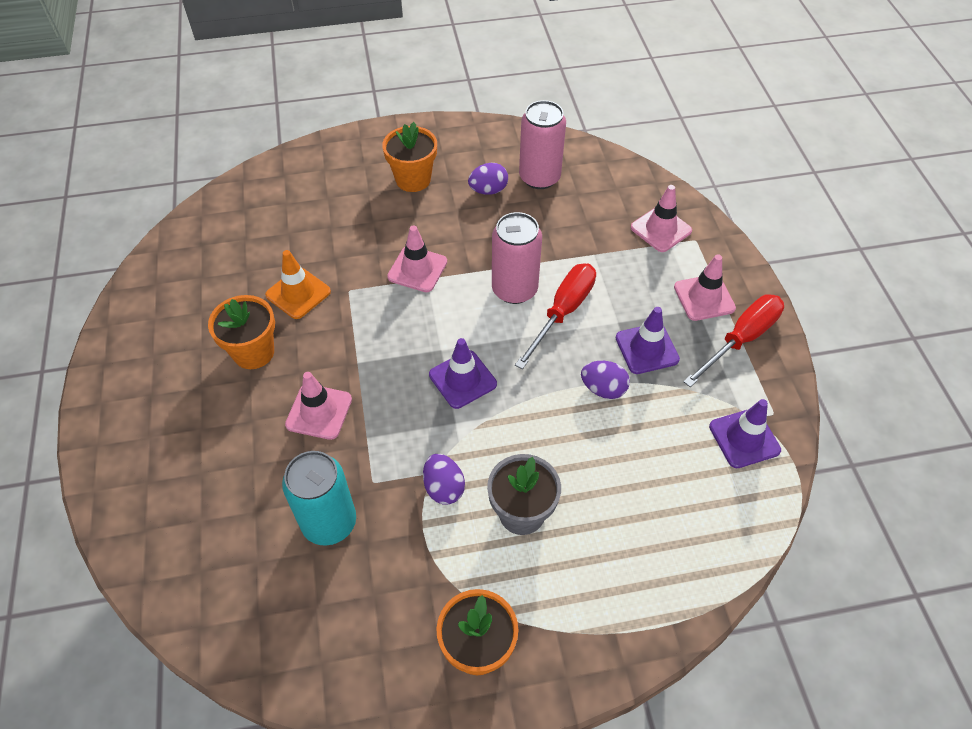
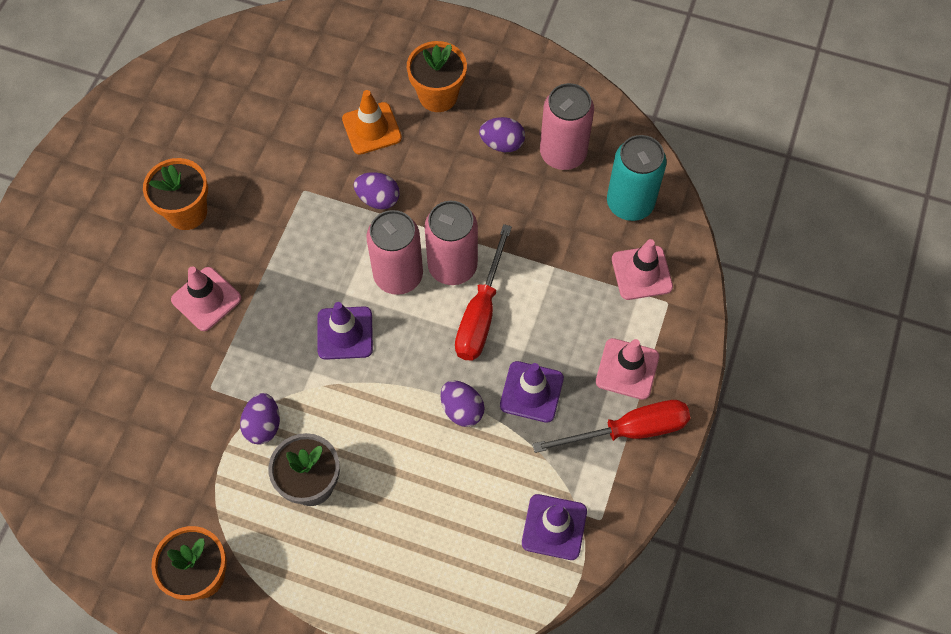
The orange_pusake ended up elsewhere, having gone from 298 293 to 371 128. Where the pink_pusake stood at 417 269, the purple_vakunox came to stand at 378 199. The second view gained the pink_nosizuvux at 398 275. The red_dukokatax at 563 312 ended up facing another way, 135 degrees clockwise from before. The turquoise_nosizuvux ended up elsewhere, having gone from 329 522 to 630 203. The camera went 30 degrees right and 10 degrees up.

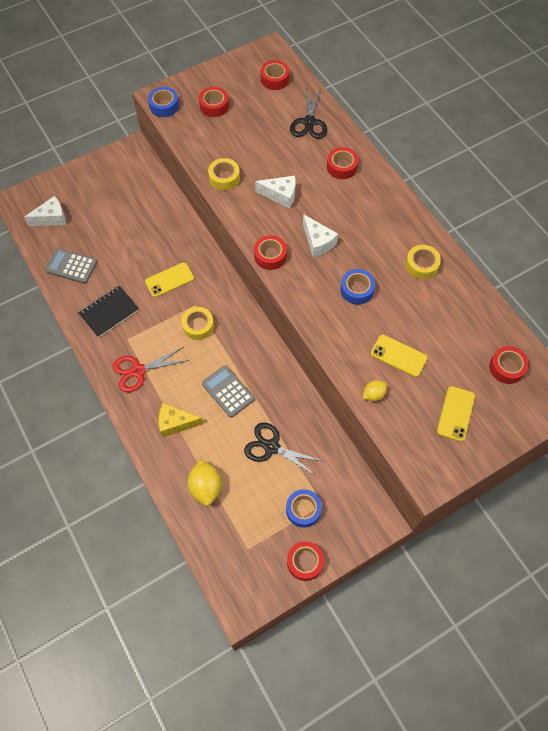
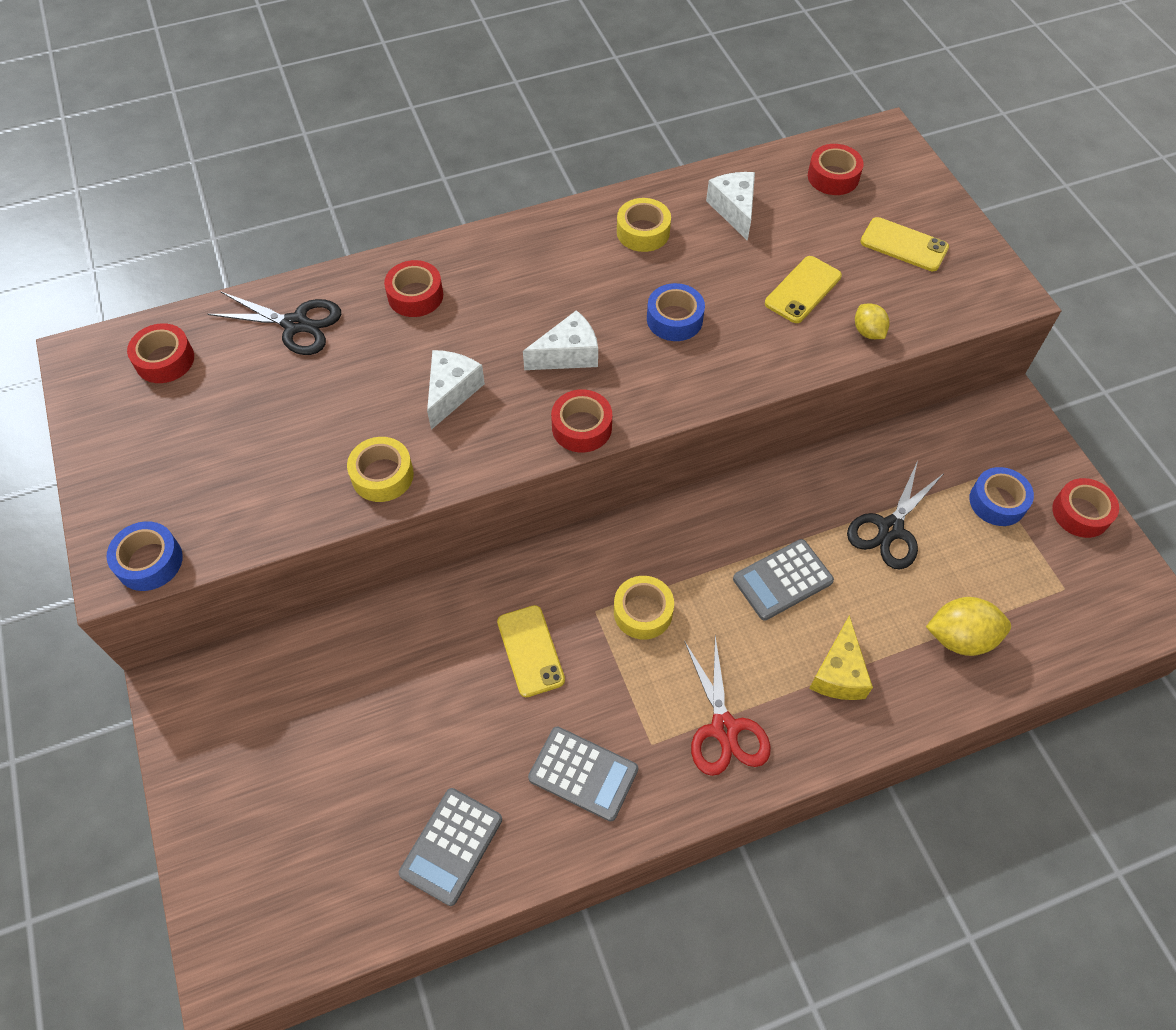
Where the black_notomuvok stood at 109 312, the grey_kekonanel came to stand at 583 774. The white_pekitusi ended up elsewhere, having gone from 52 218 to 734 210. The second view lost the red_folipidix at 214 106. The camera went 80 degrees left and 5 degrees down.

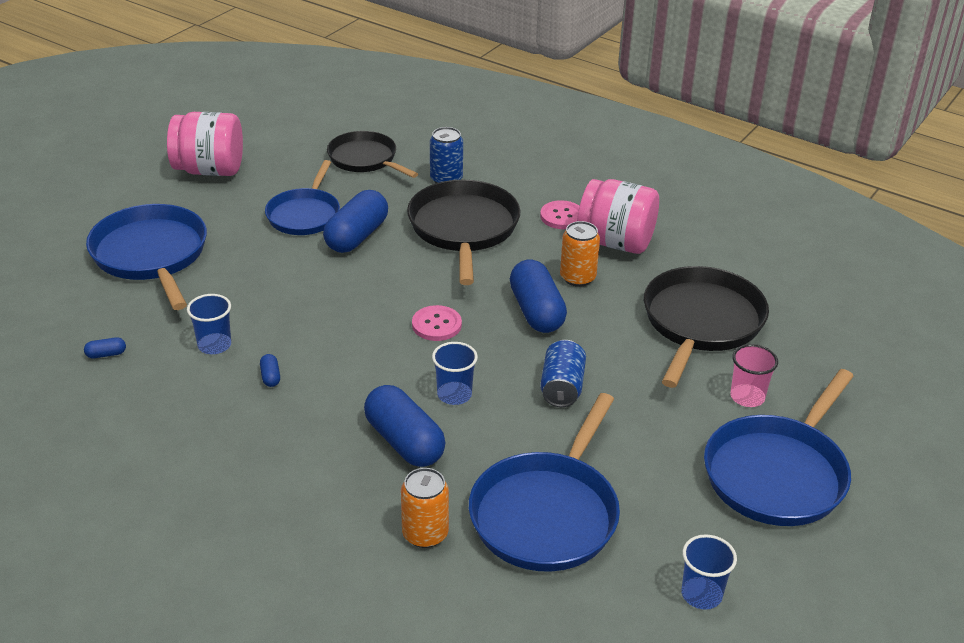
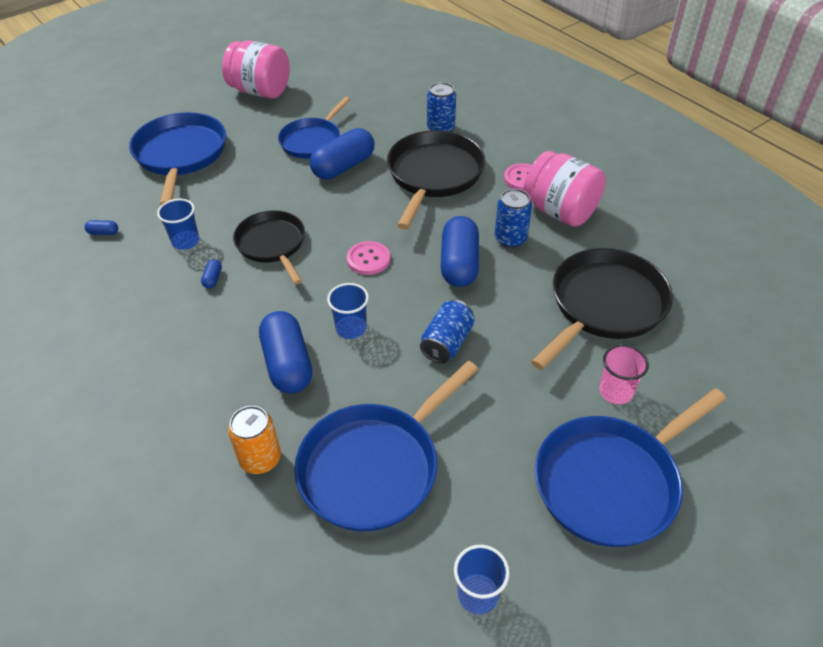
The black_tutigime ended up elsewhere, having gone from 365 159 to 272 244. What was the orange_nosizuvux at 577 278 turned into the blue_nosizuvux at 510 239. The camera went 20 degrees right and 10 degrees up.

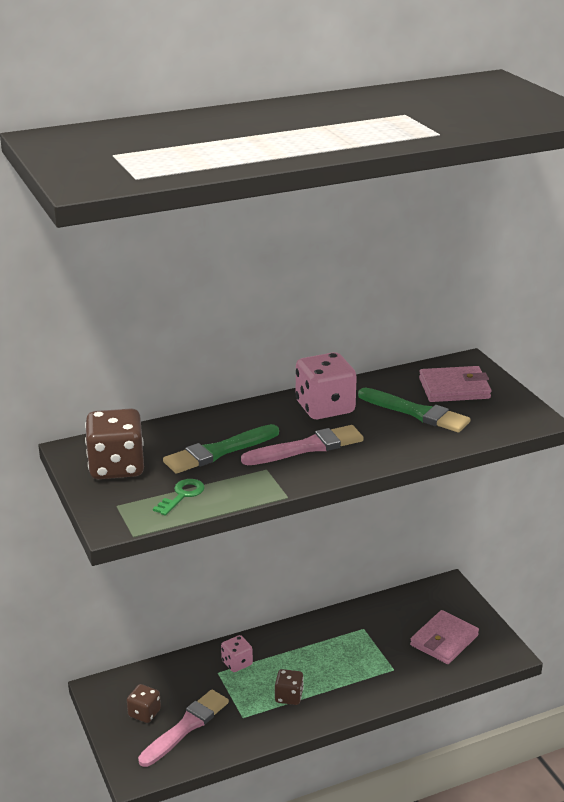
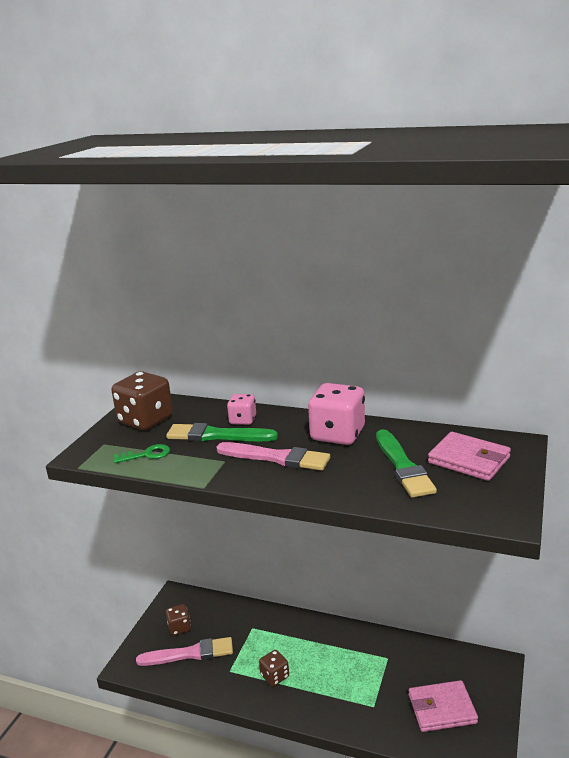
The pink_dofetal ended up elsewhere, having gone from 237 663 to 243 420. The camera went 45 degrees right and 5 degrees down.

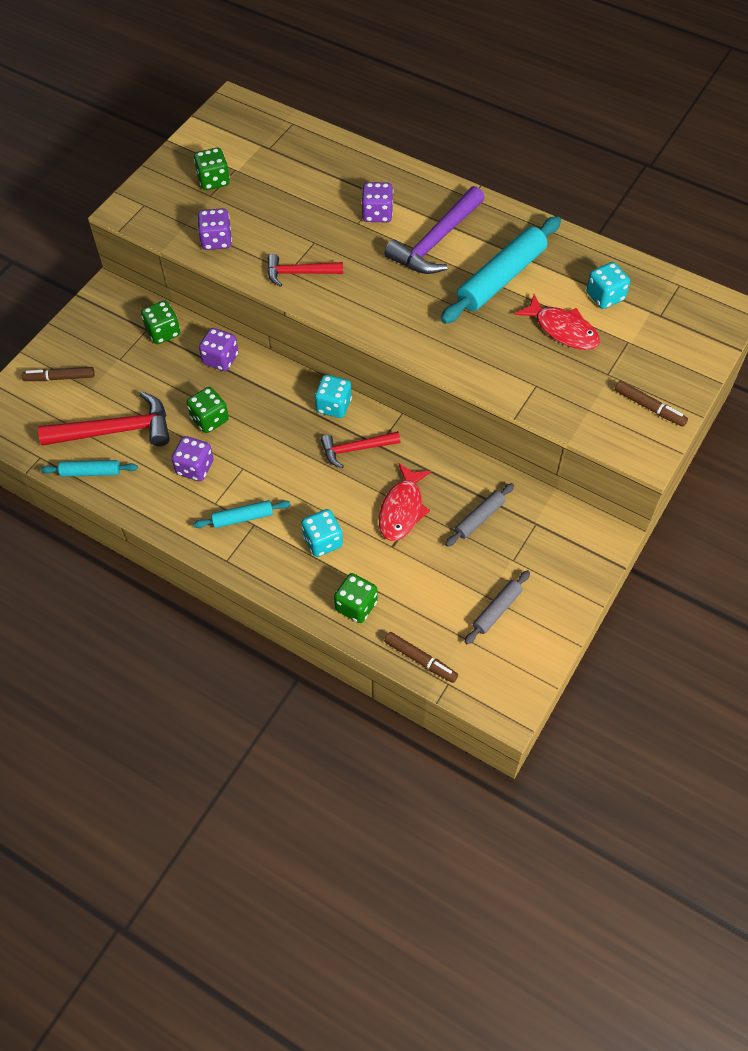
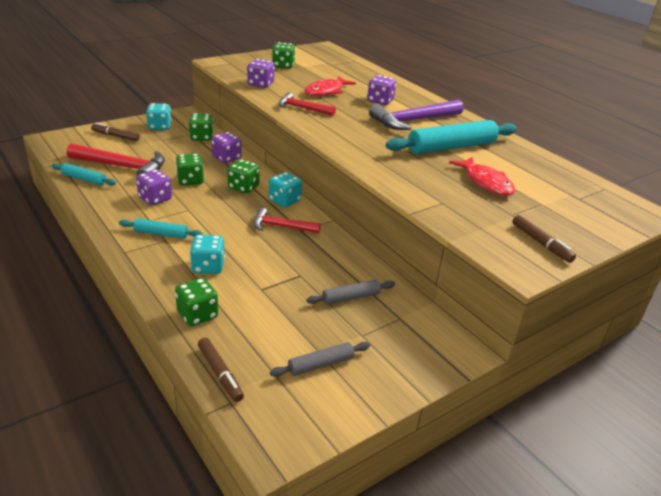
The turquoise_dofetal ended up elsewhere, having gone from 605 296 to 160 127. The second view gained the green_dofetal at 243 187. The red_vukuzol ended up elsewhere, having gone from 402 509 to 326 91. The camera went 20 degrees right and 25 degrees down.

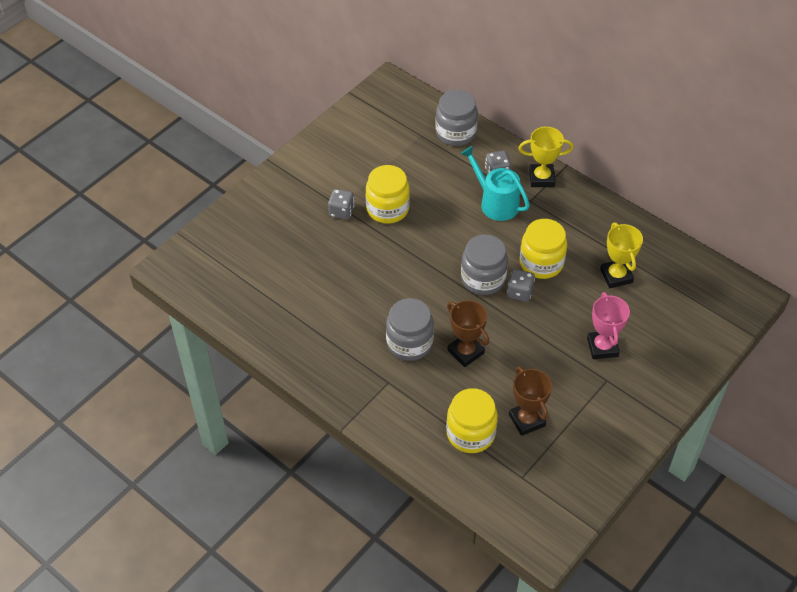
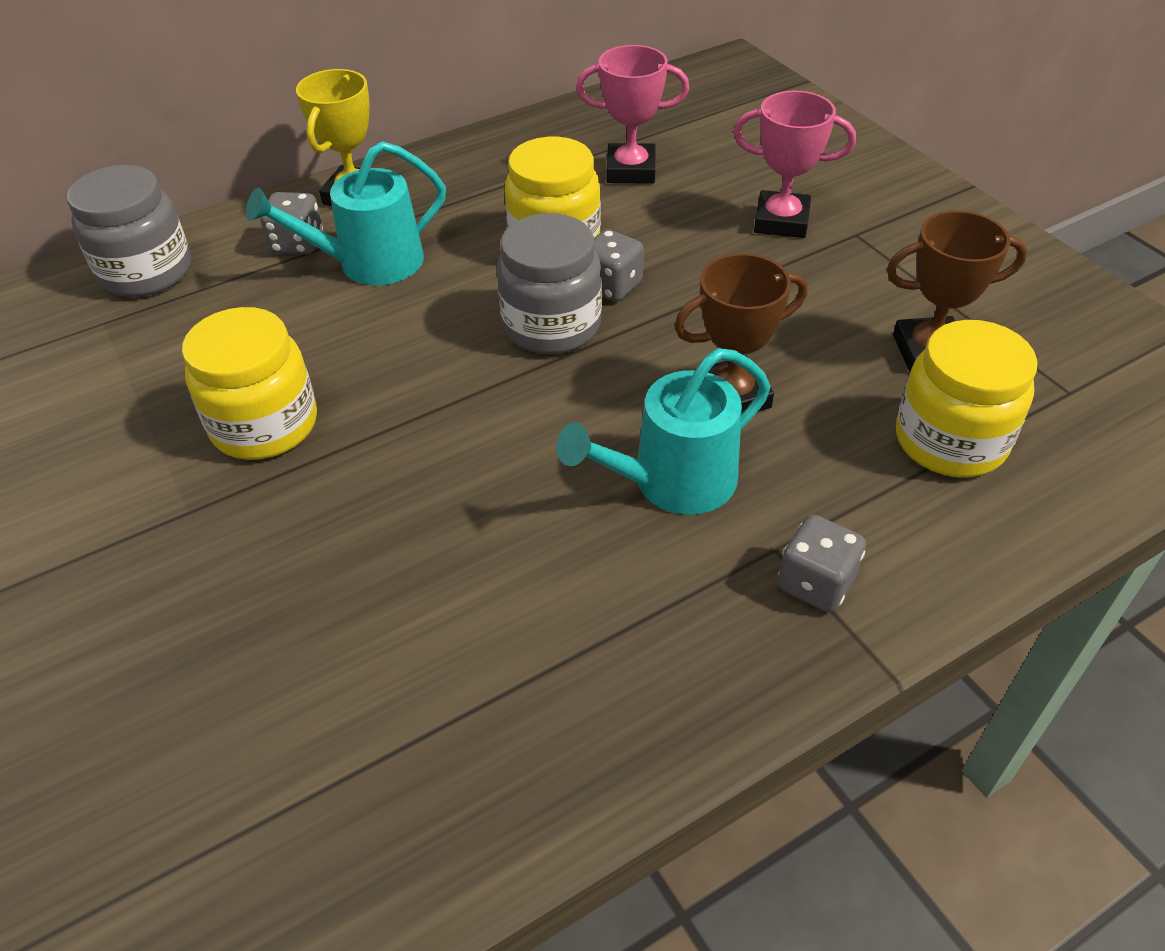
Where the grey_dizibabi stood at 409 343, the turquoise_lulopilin came to stand at 673 482. What was the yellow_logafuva at 616 276 turned into the pink_logafuva at 631 170. The grey_dofetal ended up elsewhere, having gone from 341 211 to 815 583. The camera went 70 degrees left and 5 degrees down.

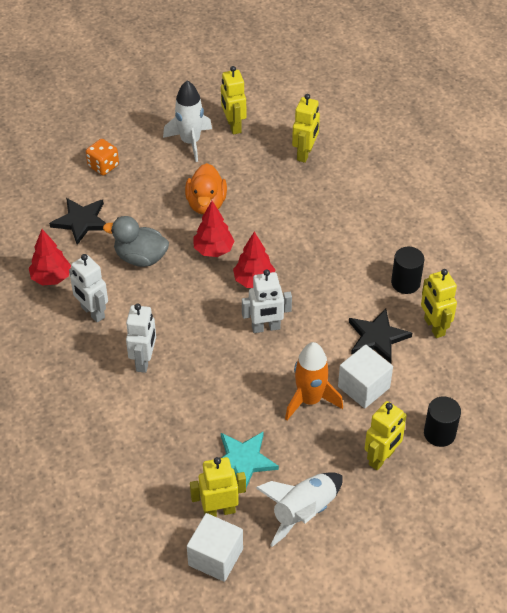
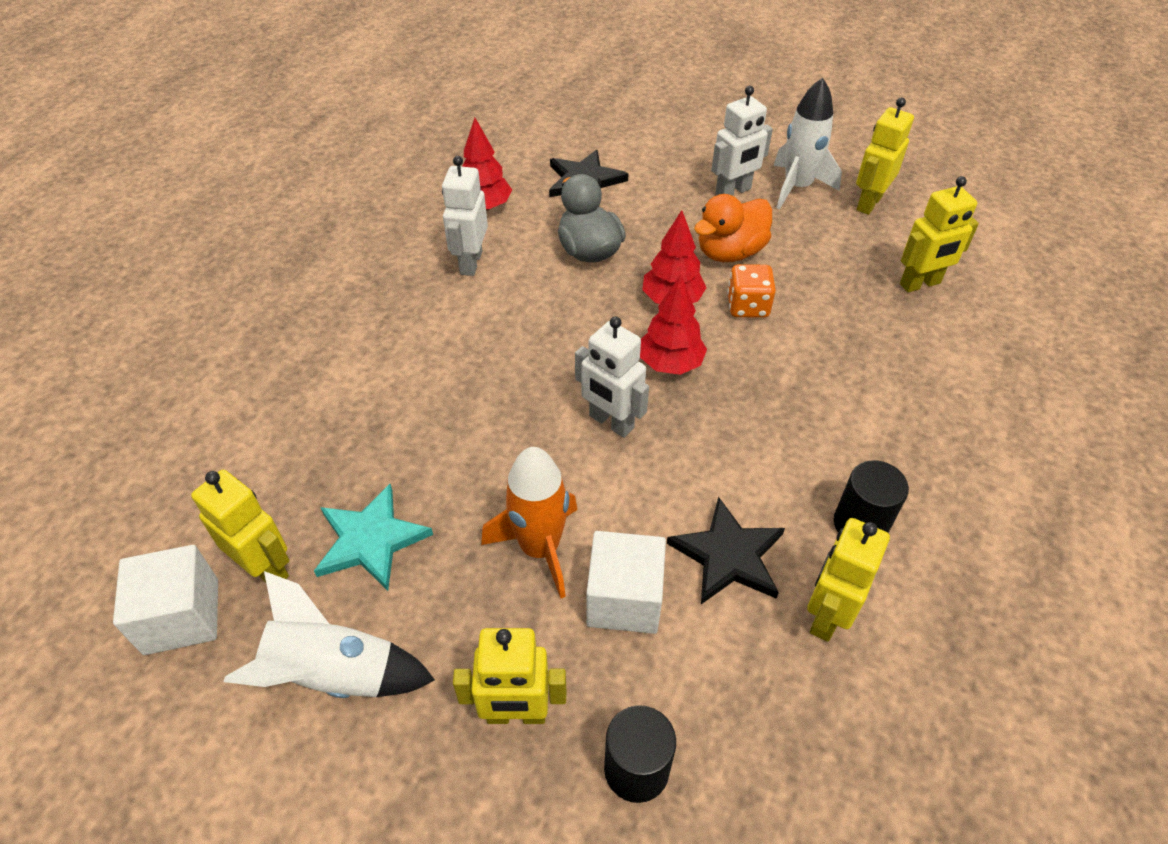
The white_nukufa ended up elsewhere, having gone from 144 361 to 733 191. The orange_dofetal ended up elsewhere, having gone from 103 166 to 747 306. The camera went 50 degrees right and 0 degrees up.

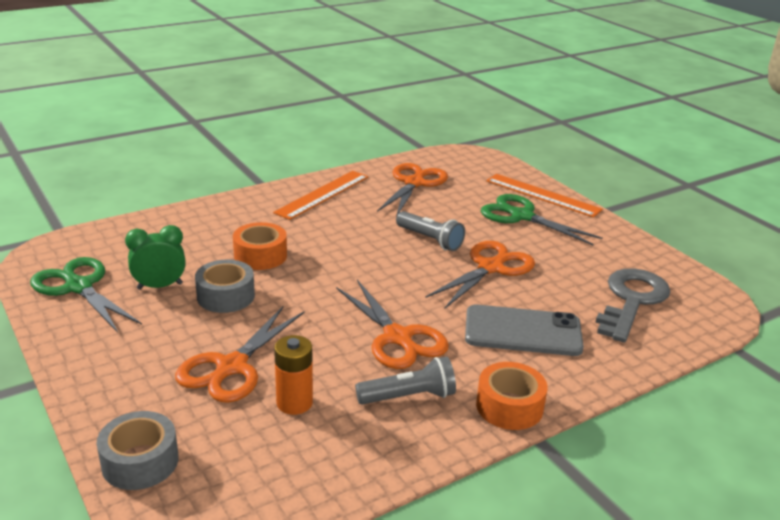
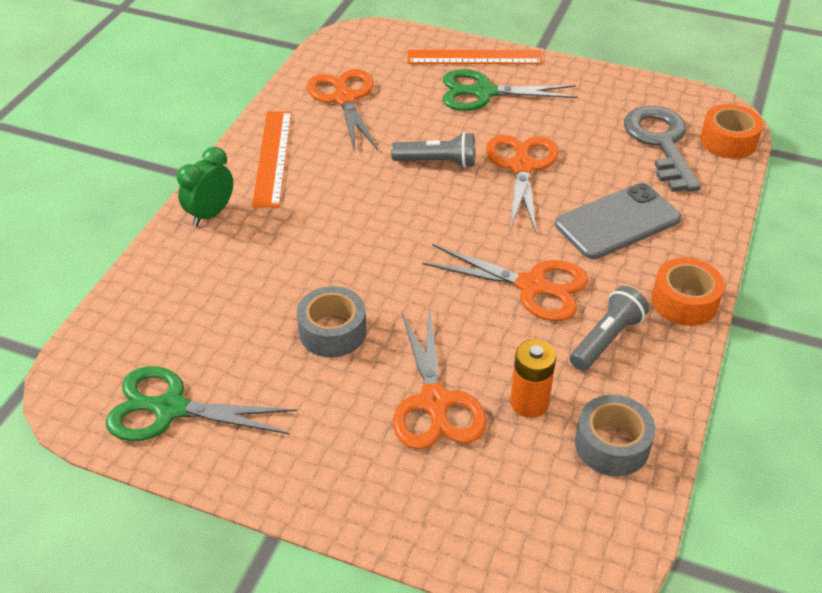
The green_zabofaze ended up elsewhere, having gone from 160 286 to 210 214. The grey_folipidix ended up elsewhere, having gone from 140 462 to 612 445. The orange_folipidix ended up elsewhere, having gone from 260 256 to 728 141. The camera went 35 degrees left and 15 degrees up.

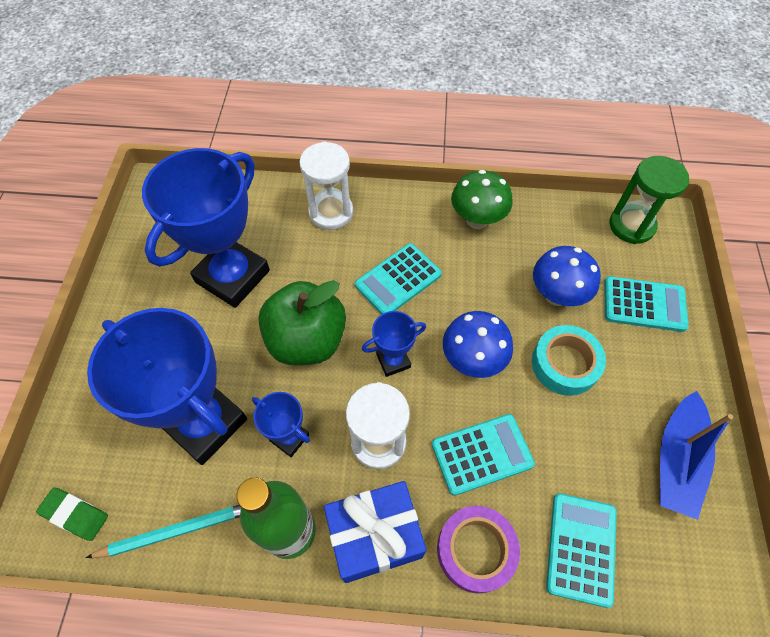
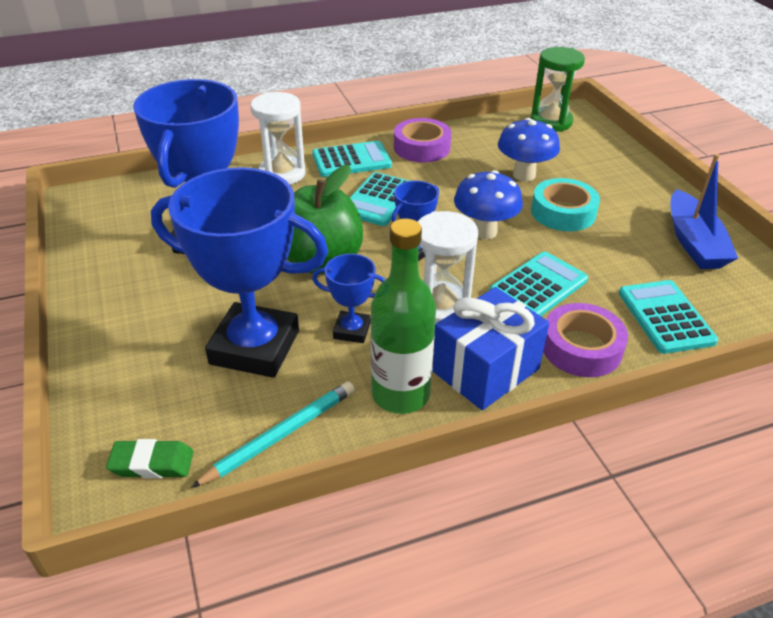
The turquoise_kekonanel ended up elsewhere, having gone from 644 304 to 351 160. Where the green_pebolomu stood at 477 220, the purple_folipidix came to stand at 421 147. The camera went 25 degrees left and 20 degrees down.

